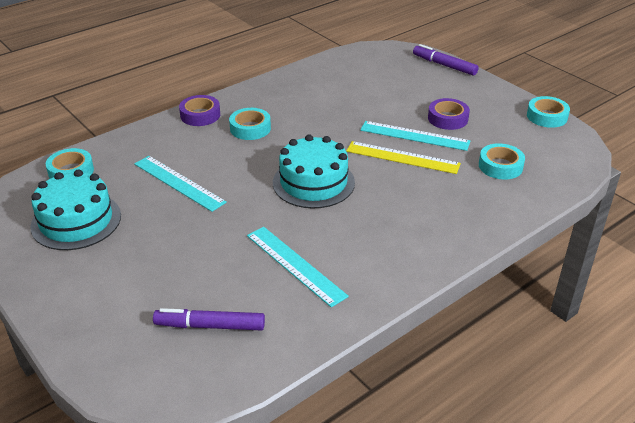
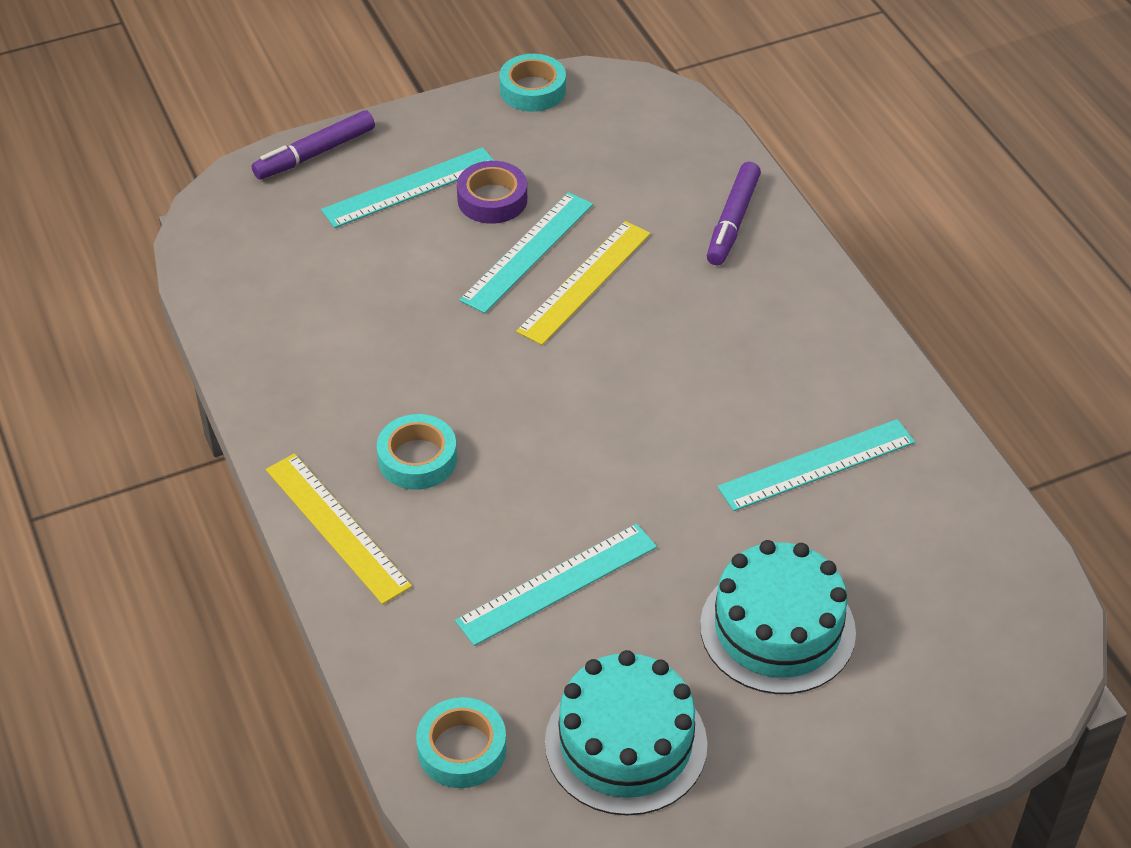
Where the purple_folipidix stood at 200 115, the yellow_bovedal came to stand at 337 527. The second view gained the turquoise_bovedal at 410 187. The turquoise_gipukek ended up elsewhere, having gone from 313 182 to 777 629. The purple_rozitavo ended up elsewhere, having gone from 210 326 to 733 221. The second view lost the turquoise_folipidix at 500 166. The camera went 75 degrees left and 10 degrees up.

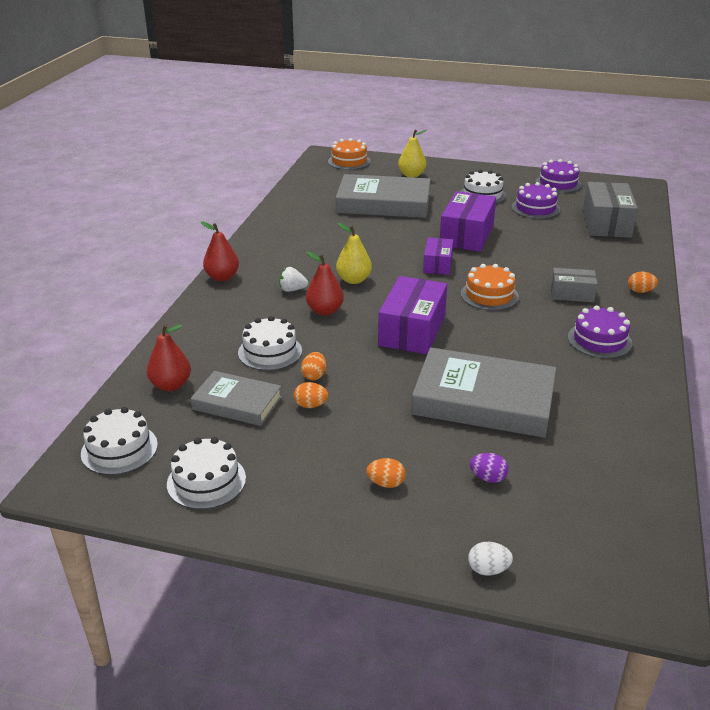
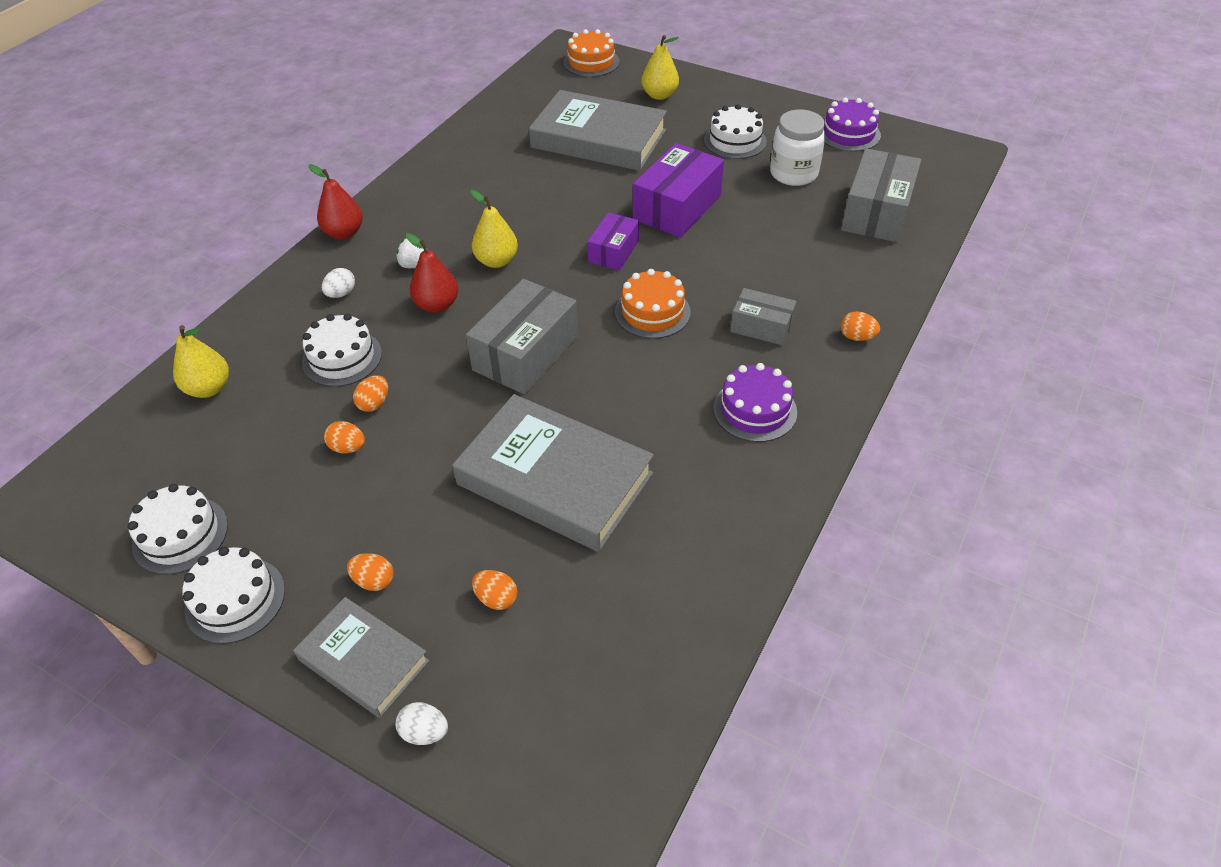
What was the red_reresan at 171 385 turned into the yellow_reresan at 209 388. The white_gipukek ended up elsewhere, having gone from 119 449 to 235 599. The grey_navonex ended up elsewhere, having gone from 237 403 to 364 660. The second view gained the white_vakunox at 341 294. What was the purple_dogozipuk at 412 330 turned into the grey_dogozipuk at 526 353. What was the purple_vakunox at 488 478 turned into the orange_vakunox at 496 598. Where the purple_gipukek stood at 535 208, the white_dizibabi came to stand at 793 173. The camera went 15 degrees right and 15 degrees up.

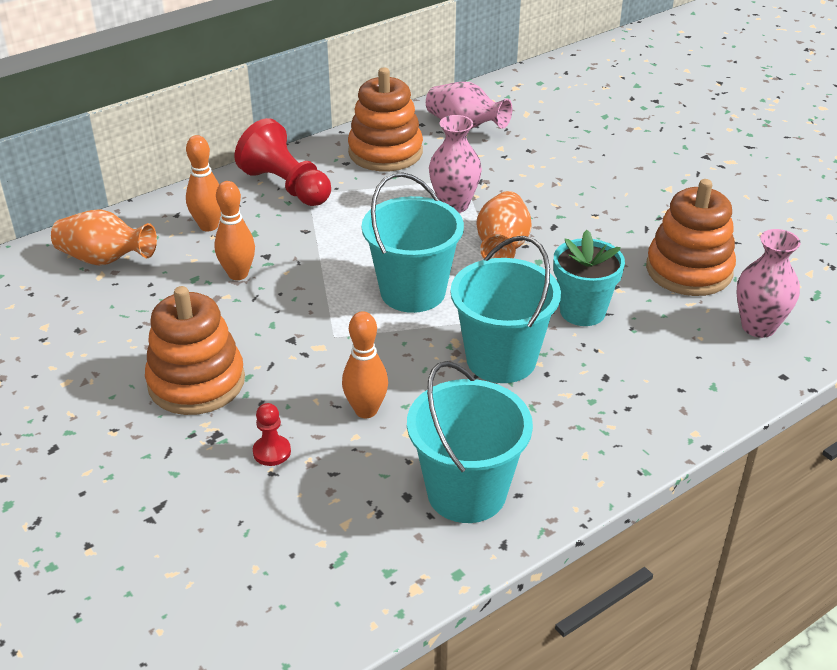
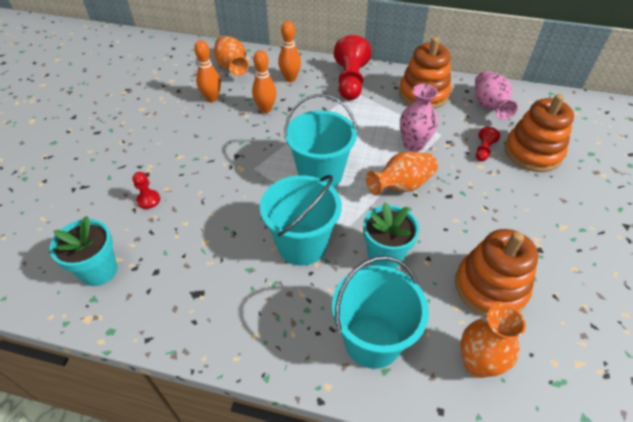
The second view gained the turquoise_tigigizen at 99 271. The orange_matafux ended up elsewhere, having gone from 366 410 to 212 99. The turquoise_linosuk ended up elsewhere, having gone from 466 492 to 372 340. What was the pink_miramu at 758 327 turned into the orange_miramu at 477 363. The second view gained the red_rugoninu at 483 150. The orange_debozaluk ended up elsewhere, having gone from 196 382 to 532 152. The camera went 50 degrees right and 10 degrees up.

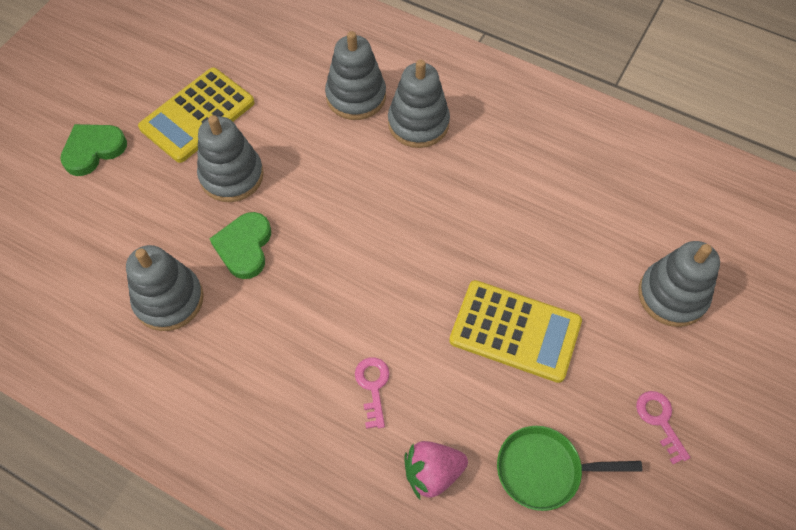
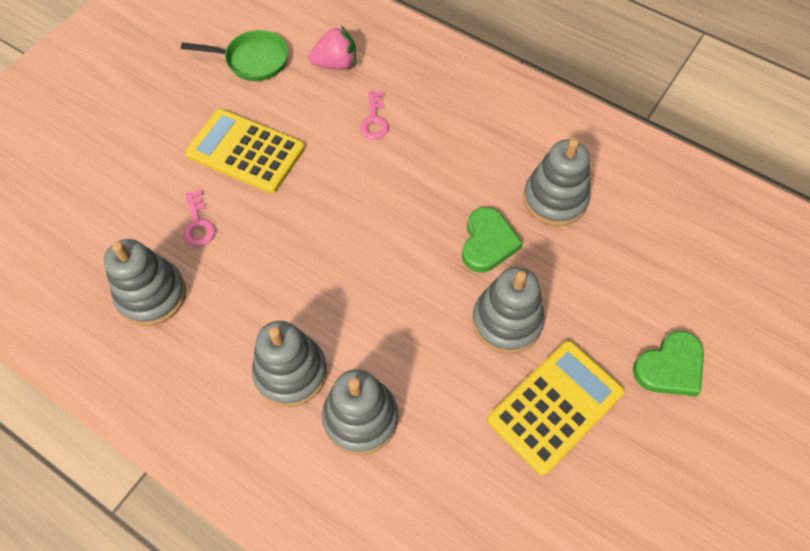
The grey_debozaluk ended up elsewhere, having gone from 672 295 to 152 295. The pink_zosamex ended up elsewhere, having gone from 660 421 to 198 224. The camera went 175 degrees left and 0 degrees up.

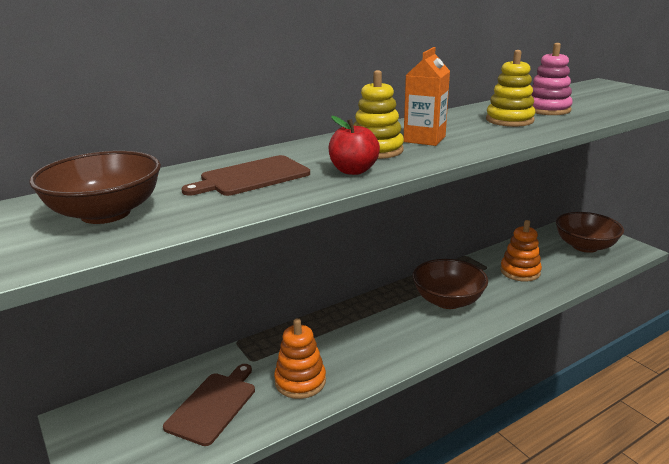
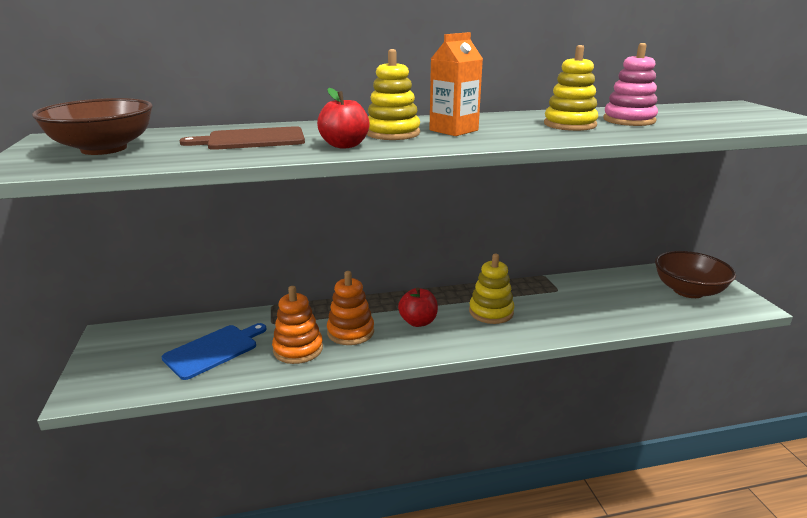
What was the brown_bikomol at 213 405 turned into the blue_bikomol at 213 350. The orange_debozaluk ended up elsewhere, having gone from 520 271 to 350 332. The second view gained the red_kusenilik at 418 322. Where the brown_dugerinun stood at 448 301, the yellow_debozaluk came to stand at 491 312. The camera went 20 degrees right and 0 degrees up.

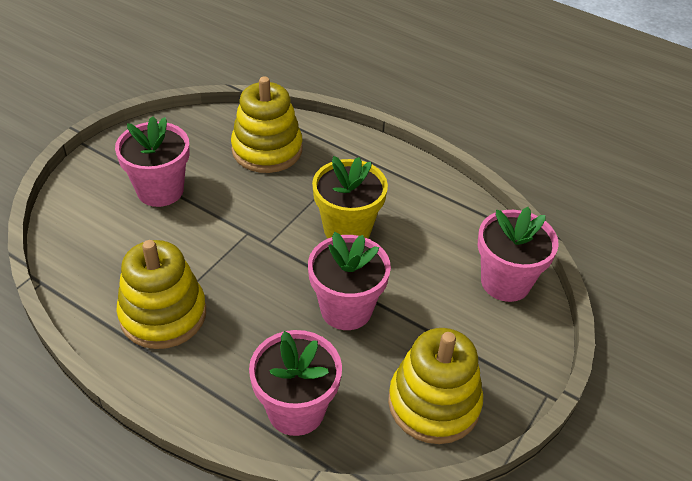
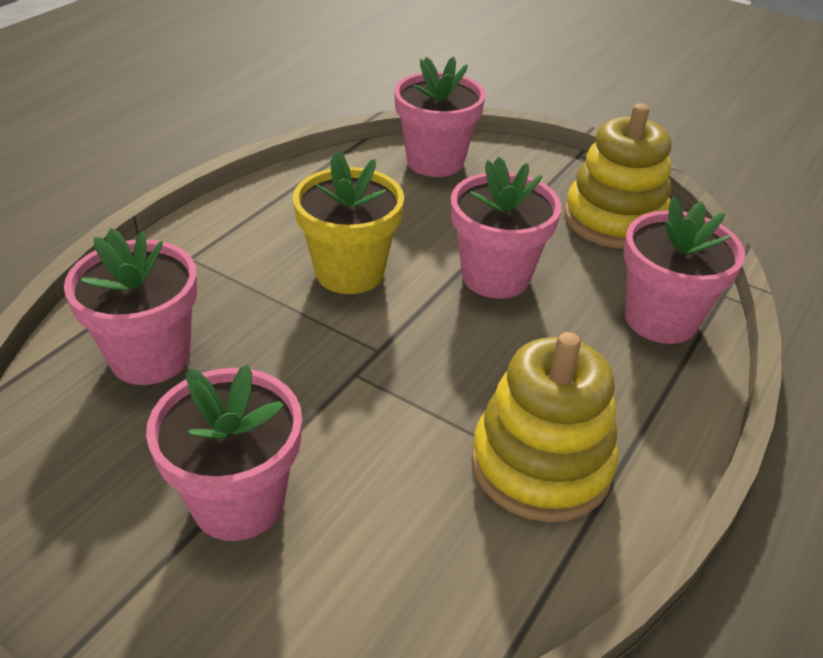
Where the yellow_debozaluk stood at 267 150, the pink_tigigizen came to stand at 150 357. The camera went 90 degrees left and 5 degrees down.

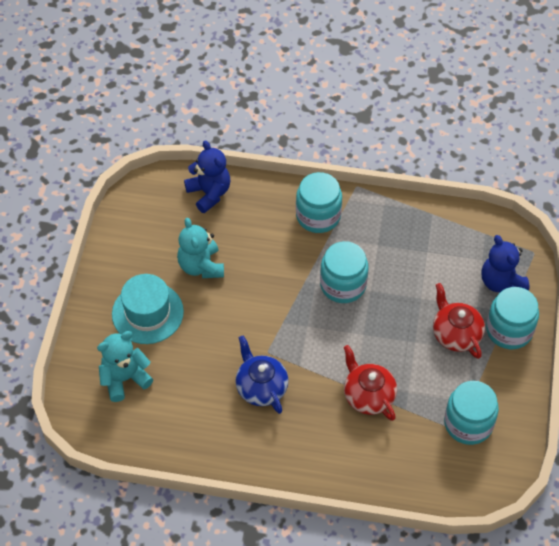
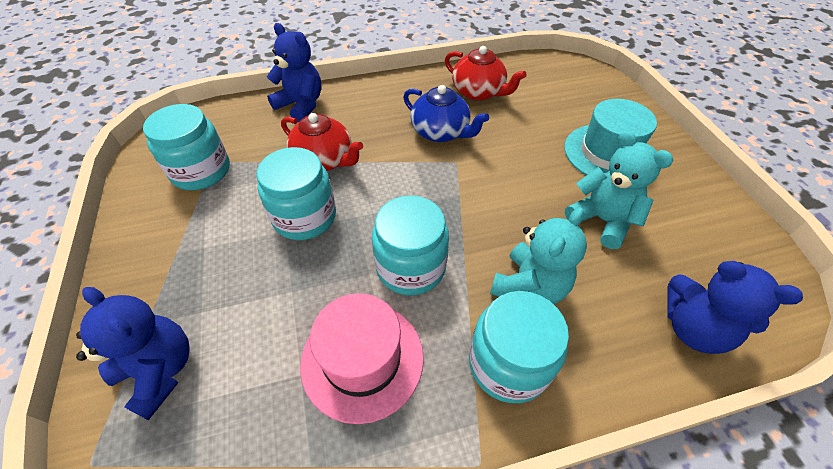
The turquoise_dizibabi ended up elsewhere, having gone from 509 330 to 304 217. The second view gained the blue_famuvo at 301 105. The second view gained the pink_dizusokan at 362 359. The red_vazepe ended up elsewhere, having gone from 455 334 to 478 92. The turquoise_famuvo ended up elsewhere, having gone from 124 379 to 529 287. The camera went 155 degrees right and 5 degrees down.

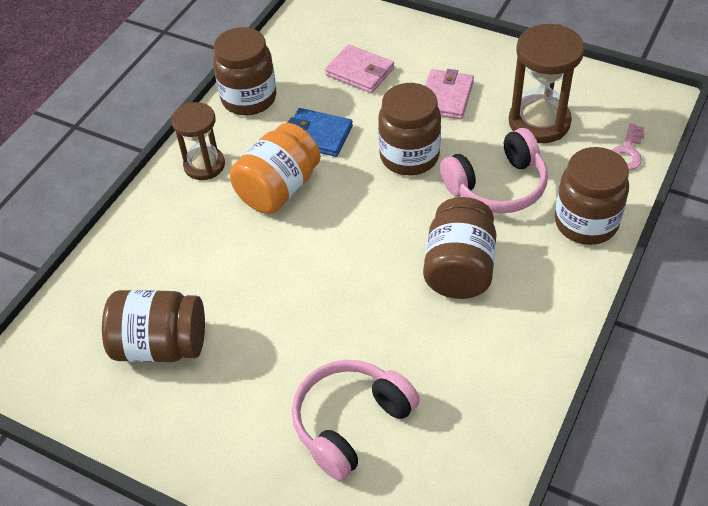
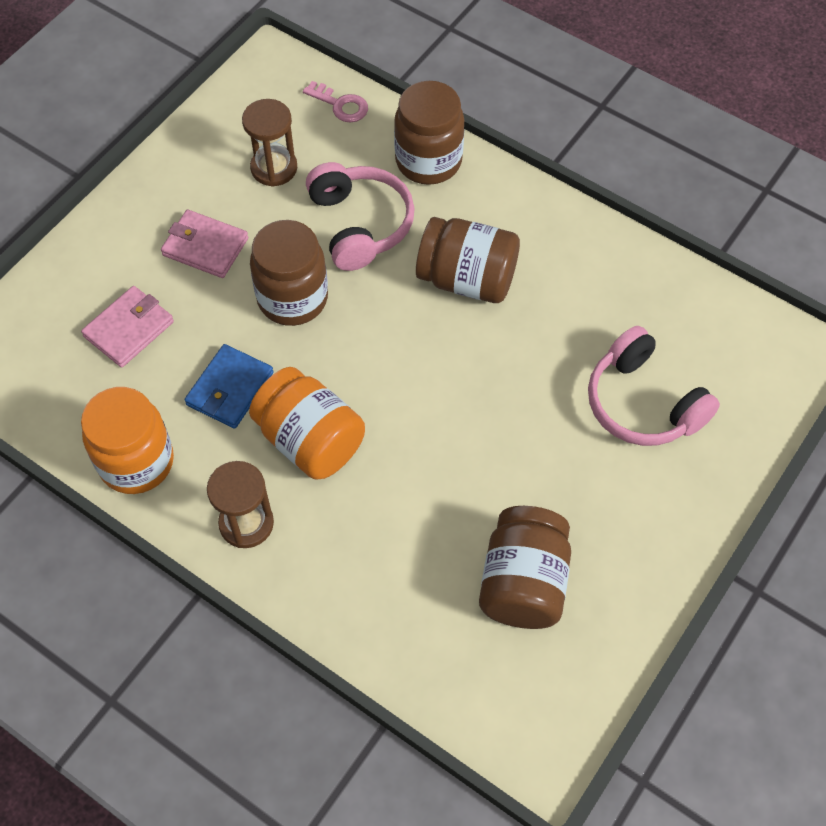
What was the brown_dizibabi at 249 98 turned into the orange_dizibabi at 136 462. The size of the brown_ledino at 539 122 changed by a factor of 0.66. The camera went 85 degrees left and 10 degrees up.

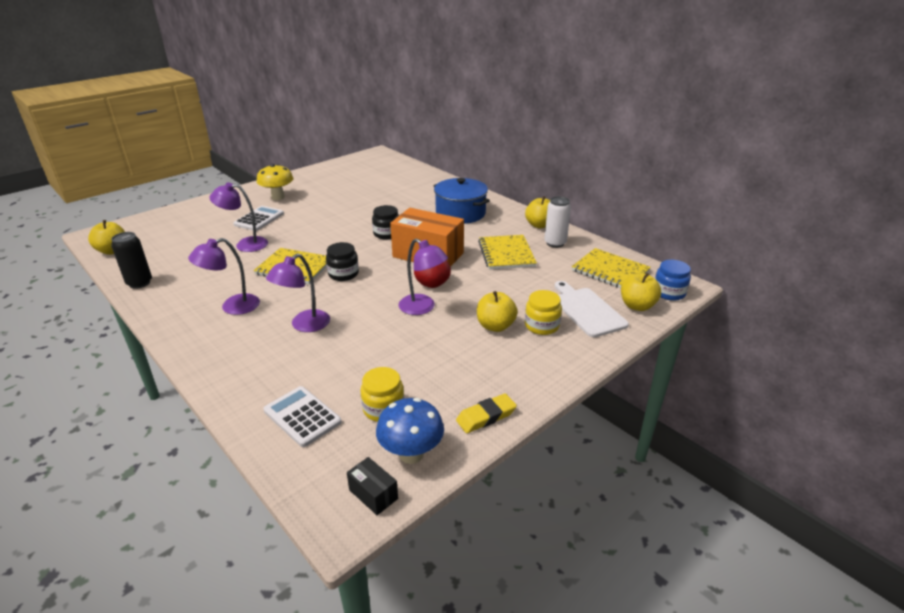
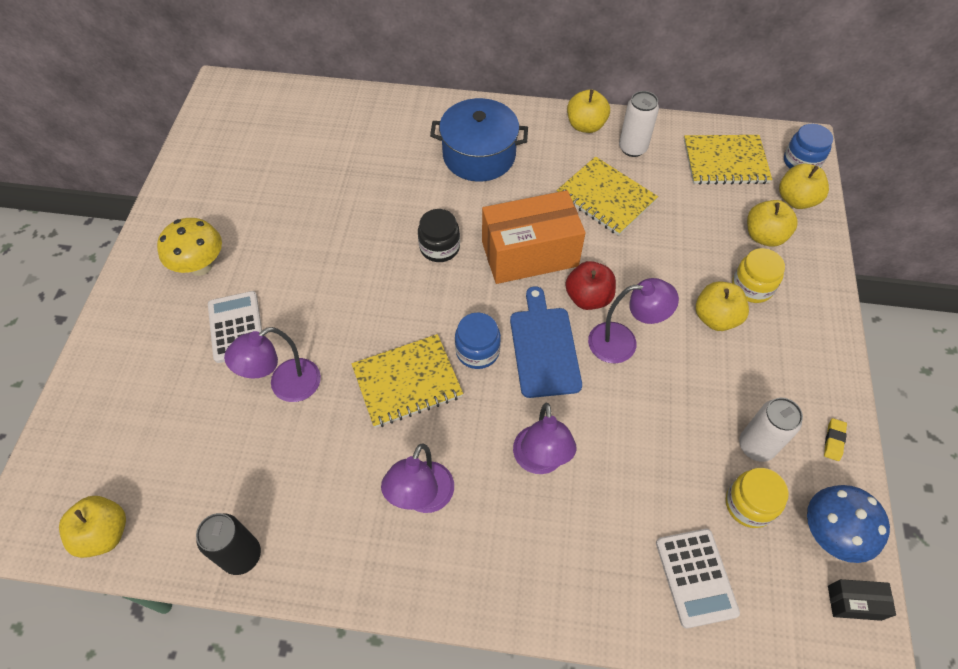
What was the black_dizibabi at 343 274 turned into the blue_dizibabi at 477 351. The second view gained the blue_bikomol at 544 347. The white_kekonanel at 302 416 ended up facing another way, 105 degrees counterclockwise from before. The second view gained the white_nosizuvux at 756 446. Where the white_bikomol stood at 586 310, the yellow_kusenilik came to stand at 764 236. The size of the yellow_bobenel at 486 416 changed by a factor of 0.63. The camera went 40 degrees left and 25 degrees up.

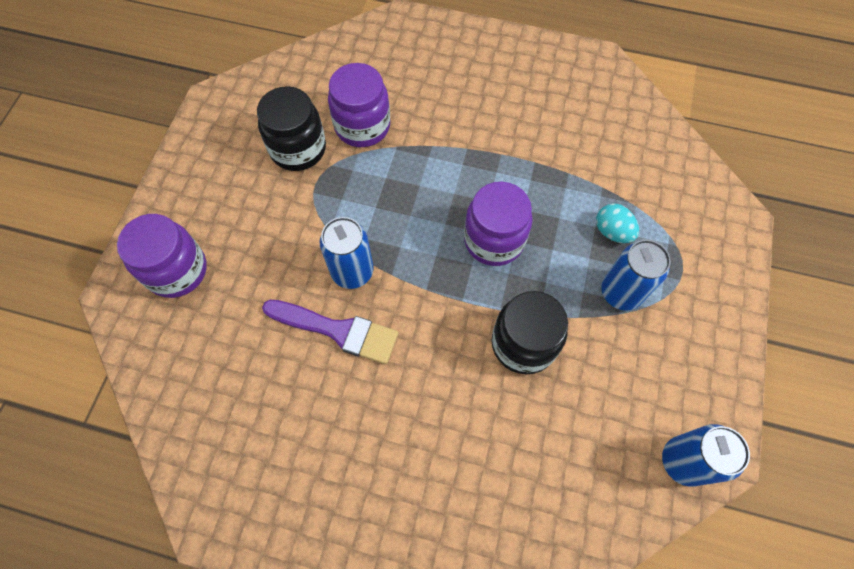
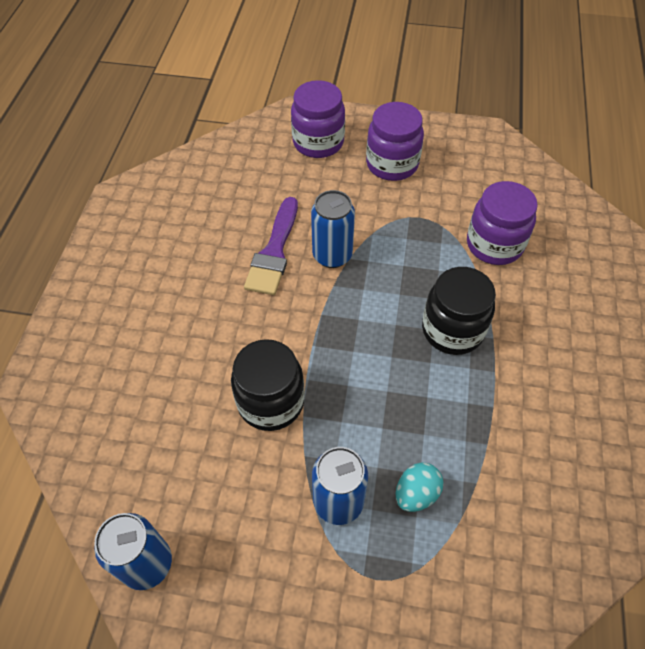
The purple_dizibabi ended up elsewhere, having gone from 494 240 to 392 164. The black_dizibabi ended up elsewhere, having gone from 298 149 to 452 330. The camera went 85 degrees right and 10 degrees down.

